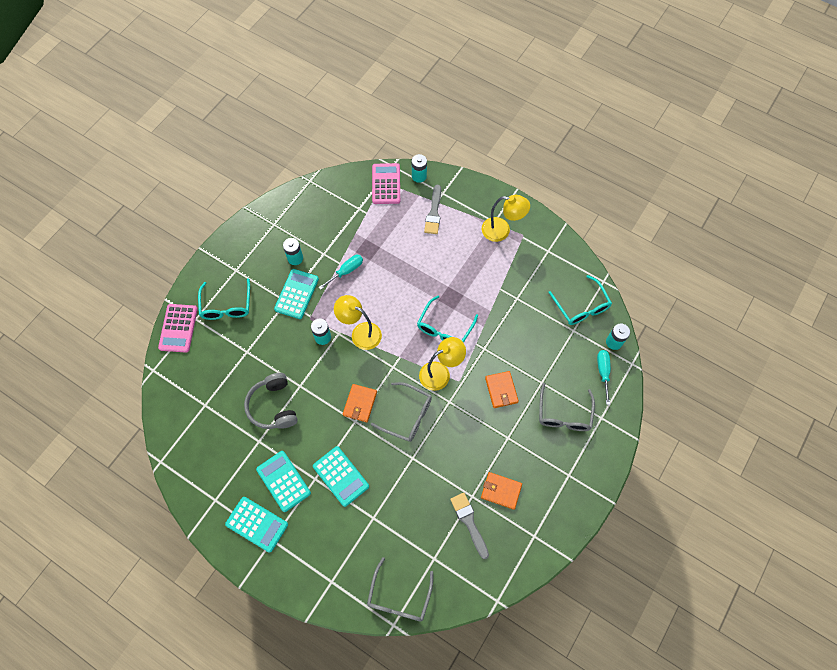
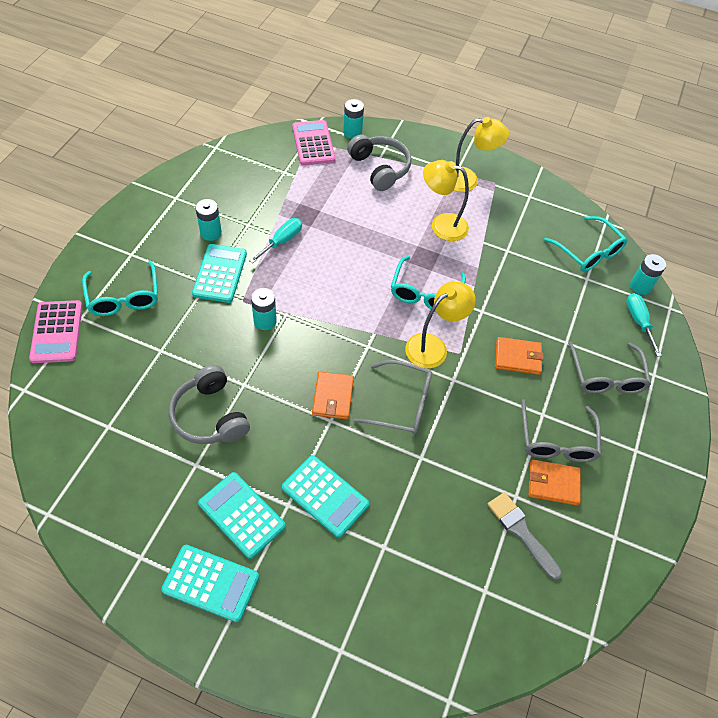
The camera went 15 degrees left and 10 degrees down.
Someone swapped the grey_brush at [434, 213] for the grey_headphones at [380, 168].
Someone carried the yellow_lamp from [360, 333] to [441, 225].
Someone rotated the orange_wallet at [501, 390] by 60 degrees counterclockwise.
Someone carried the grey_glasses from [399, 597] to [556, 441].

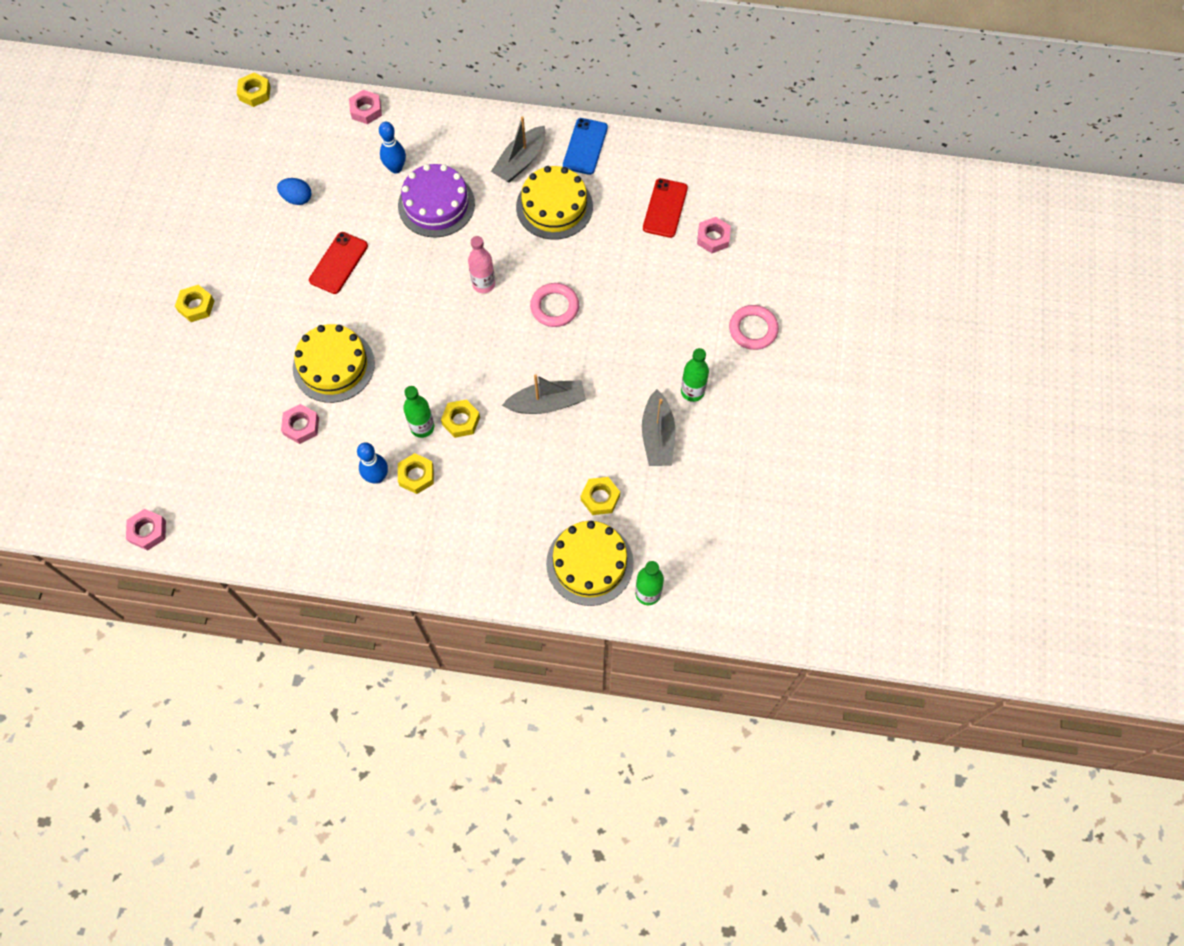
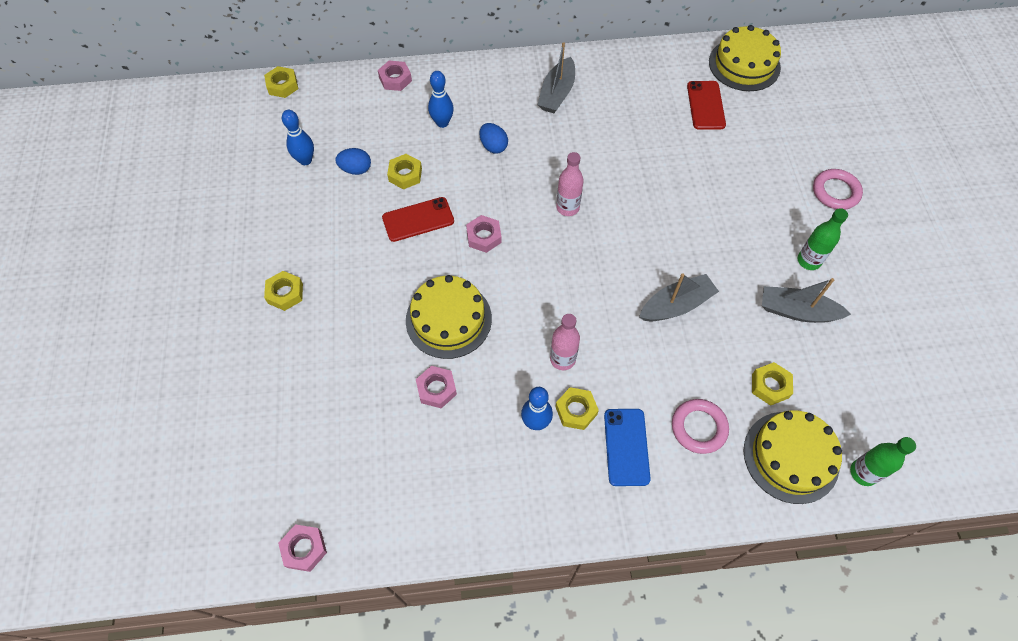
The camera went 15 degrees left and 5 degrees down.
Someone carried the blue_phone from [585, 146] to [626, 447].
Someone swapped the purple_cake at [436, 204] for the blue_egg at [493, 146].
Someone carried the yellow_cake from [554, 206] to [744, 64].
Someone carried the pink_nut from [713, 238] to [484, 237].
Someone rotated the red_phone at [338, 263] by 60 degrees clockwise.
Someone carried the pink_ring from [554, 307] to [698, 427].
Someone repainted the green_bottle at [422, 427], which became the pink_bottle at [562, 359].
Someone rotated the grey_boat at [657, 436] by 120 degrees clockwise.
Someone carried the yellow_nut from [461, 421] to [405, 174].
Someone put down the blue_bowling_pin at [305, 160].

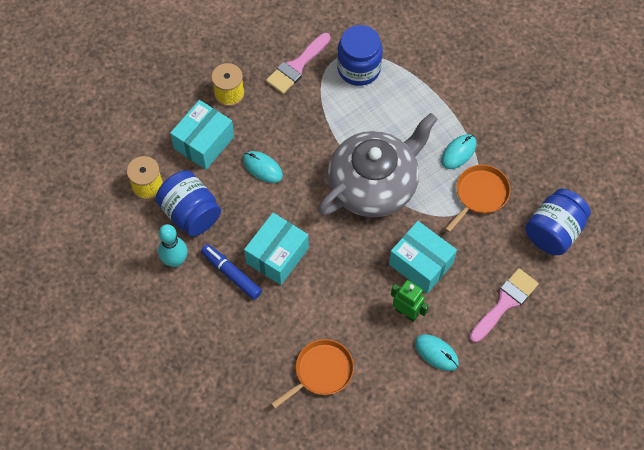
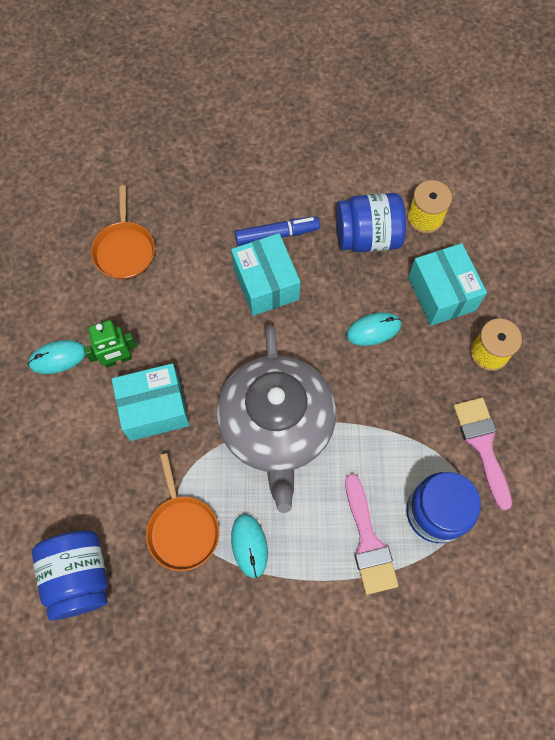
The camera went 125 degrees right and 5 degrees up.
Someone took away the turquoise_bowling_pin at [175, 260].
Someone carried the pink_brush from [505, 303] to [368, 541].

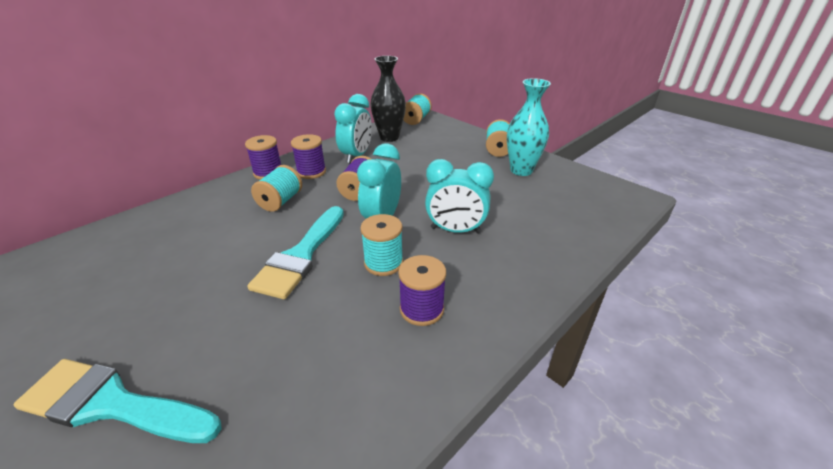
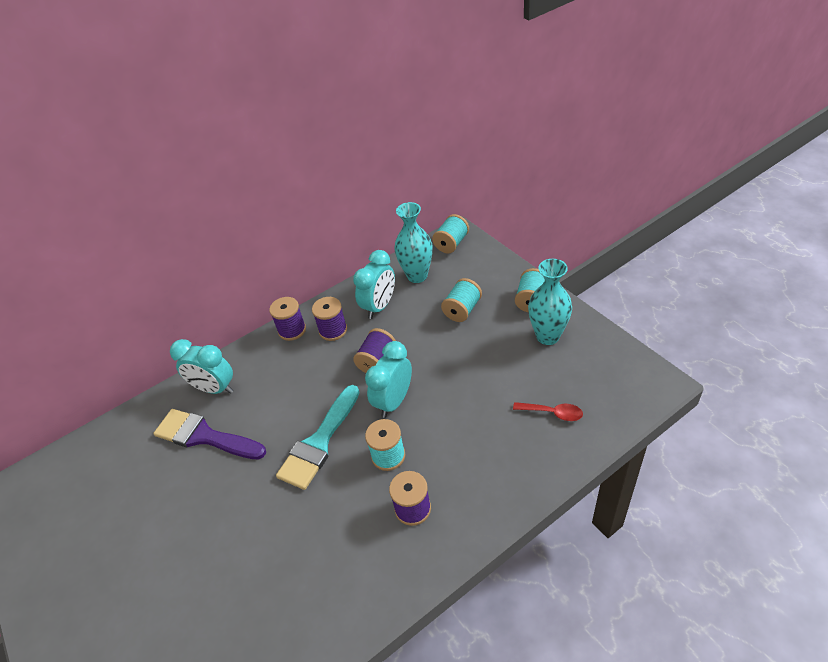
The camera went 15 degrees right and 10 degrees up.
Someone repainted the black_vase at [389, 137], which became the turquoise_vase at [417, 276].
Someone carried the turquoise_clock from [455, 230] to [215, 388].
Someone carried the turquoise_spool from [280, 201] to [462, 310].
Someone took away the turquoise_brush at [112, 404].
Someone put down the red_spoon at [552, 413].
Someone put down the purple_brush at [204, 436].

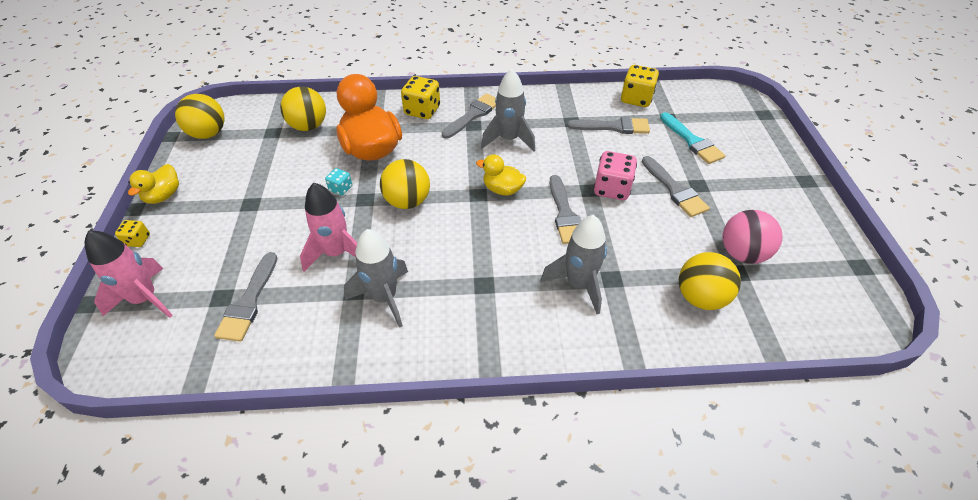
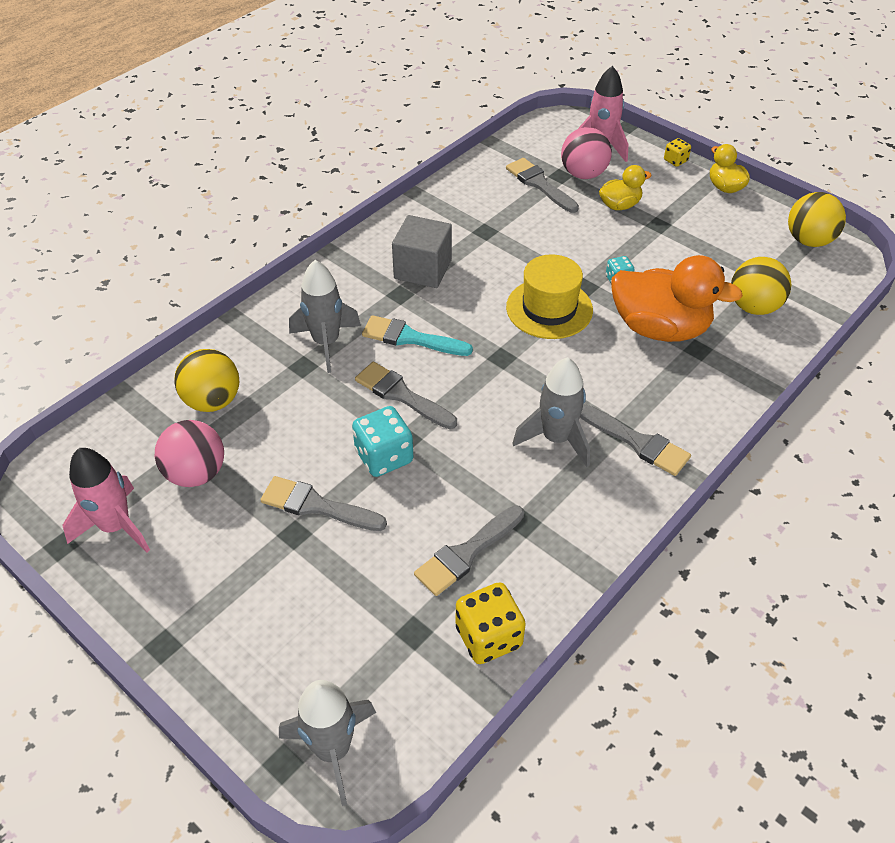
The camera went 135 degrees right and 0 degrees up.
Someone took away the yellow_dice at [422, 111].
Someone rotated the grey_brush at [473, 115] by 45 degrees counterclockwise.
Someone carried the turquoise_brush from [692, 141] to [410, 338].
Someone repainted the pink_dice at [612, 189], which became the turquoise_dice at [384, 457].
Someone carried the yellow_duck from [502, 189] to [619, 205].
Someone swapped the yellow_ball at [407, 201] for the yellow_hat at [549, 308].
Someone carried the pink_rocket from [337, 253] to [116, 526].
Someone carried the grey_rocket from [384, 298] to [333, 749].
Someone put down the pink_ball at [583, 174].
Someone put down the grey_cube at [423, 269].

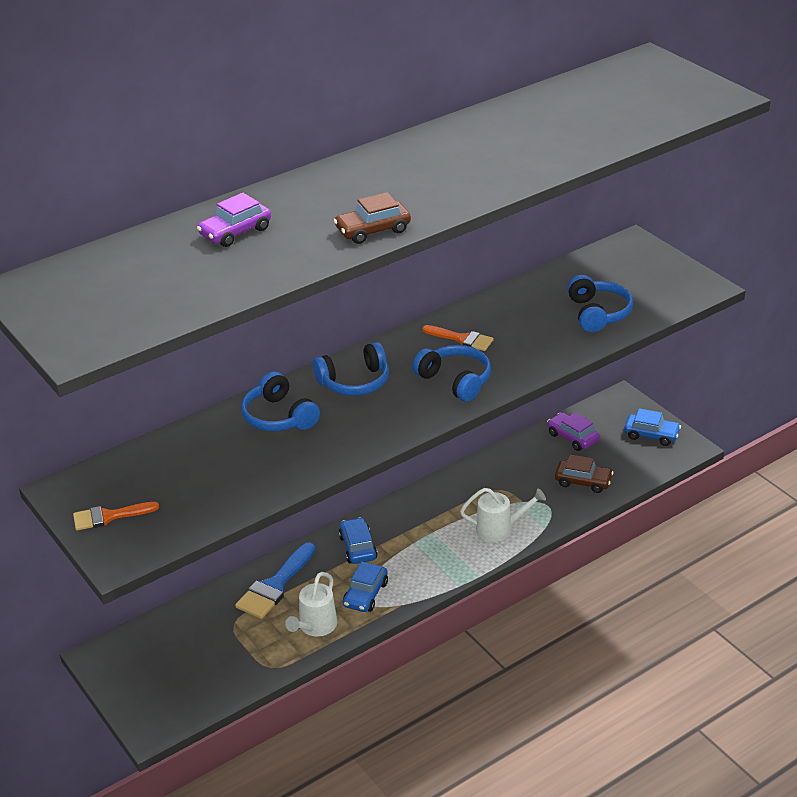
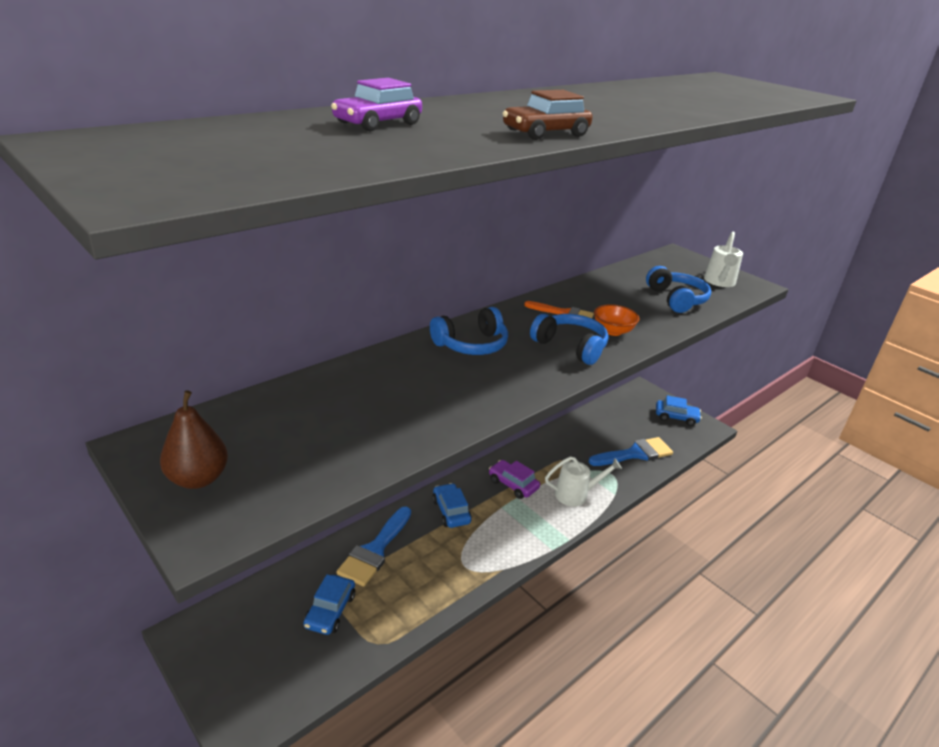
The camera went 10 degrees left and 5 degrees down.
Someone took away the blue_headphones at [279, 417].
Someone carried the purple_car from [572, 437] to [513, 484].
Someone swapped the brown_car at [583, 481] for the blue_brush at [635, 454].
Someone swapped the orange_brush at [109, 516] for the brown_pear at [198, 479].
Someone carried the blue_car from [365, 594] to [330, 611].
Someone carried the white_watering_can from [315, 627] to [719, 282].
Someone put down the orange_bowl at [613, 331].

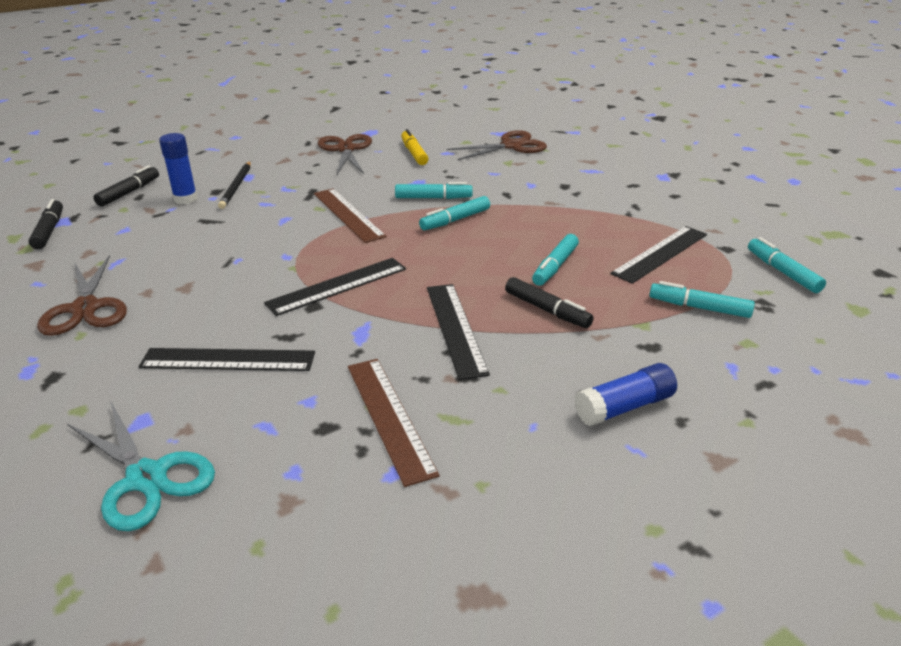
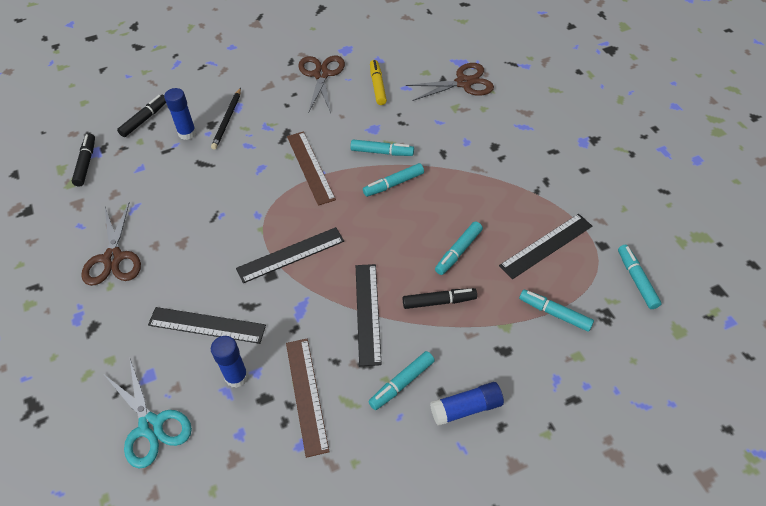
The camera went 10 degrees right and 20 degrees up.
Someone rotated the black_marker at [547, 310] by 60 degrees counterclockwise.
Someone put down the blue_glue_stick at [236, 377].
Someone put down the turquoise_marker at [401, 383].

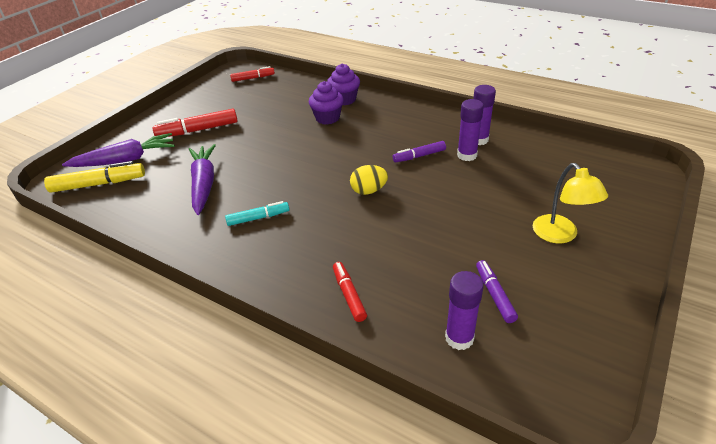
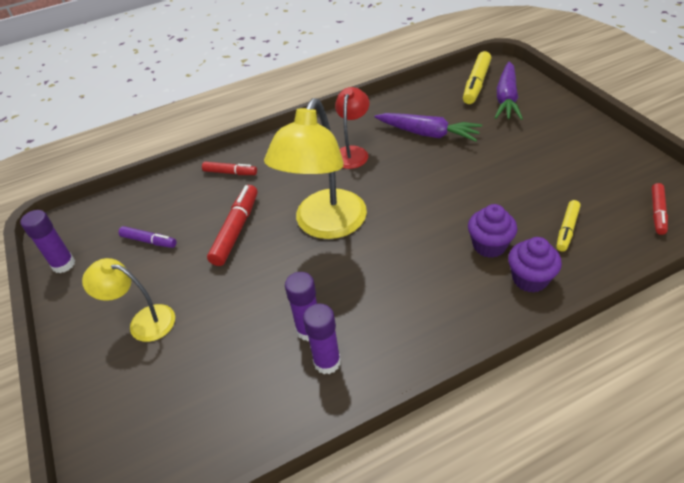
The camera went 125 degrees right and 5 degrees up.
Someone carried the red_marker from [198, 130] to [236, 230].
Someone took away the purple_marker at [419, 156].
Someone swapped the yellow_egg at [369, 191] for the yellow_lamp at [325, 225].
Someone swapped the turquoise_marker at [258, 218] for the red_lamp at [352, 152].
Someone carried the purple_glue_stick from [459, 338] to [63, 264].
Someone put down the yellow_marker at [567, 229].

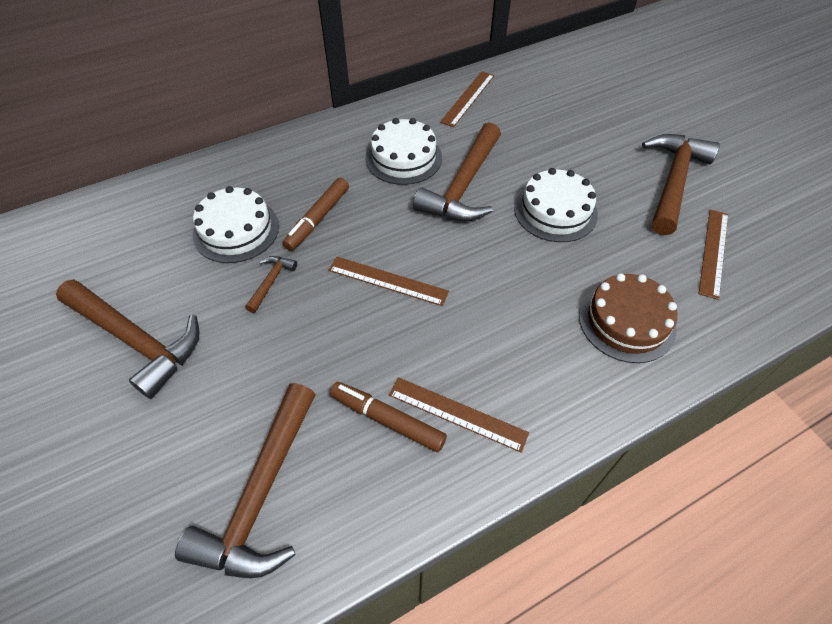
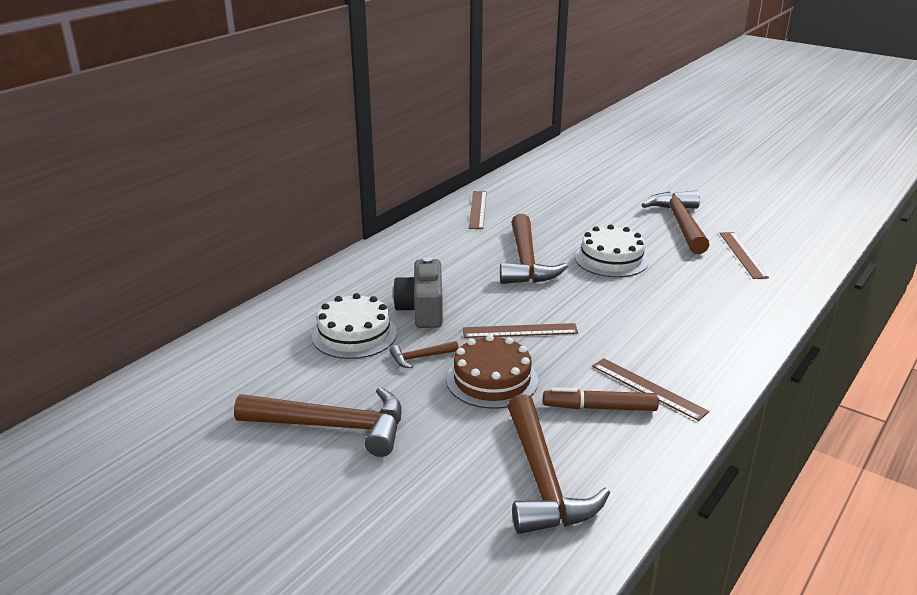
The camera went 25 degrees left and 25 degrees down.
Someone took away the white_cake at [403, 158].
Someone swapped the brown_marker at [318, 219] for the grey_camera at [422, 310].
Someone rotated the brown_hammer at [271, 282] by 105 degrees counterclockwise.
Someone carried the brown_cake from [626, 321] to [492, 380].
Someone rotated the brown_ruler at [457, 413] by 45 degrees clockwise.

